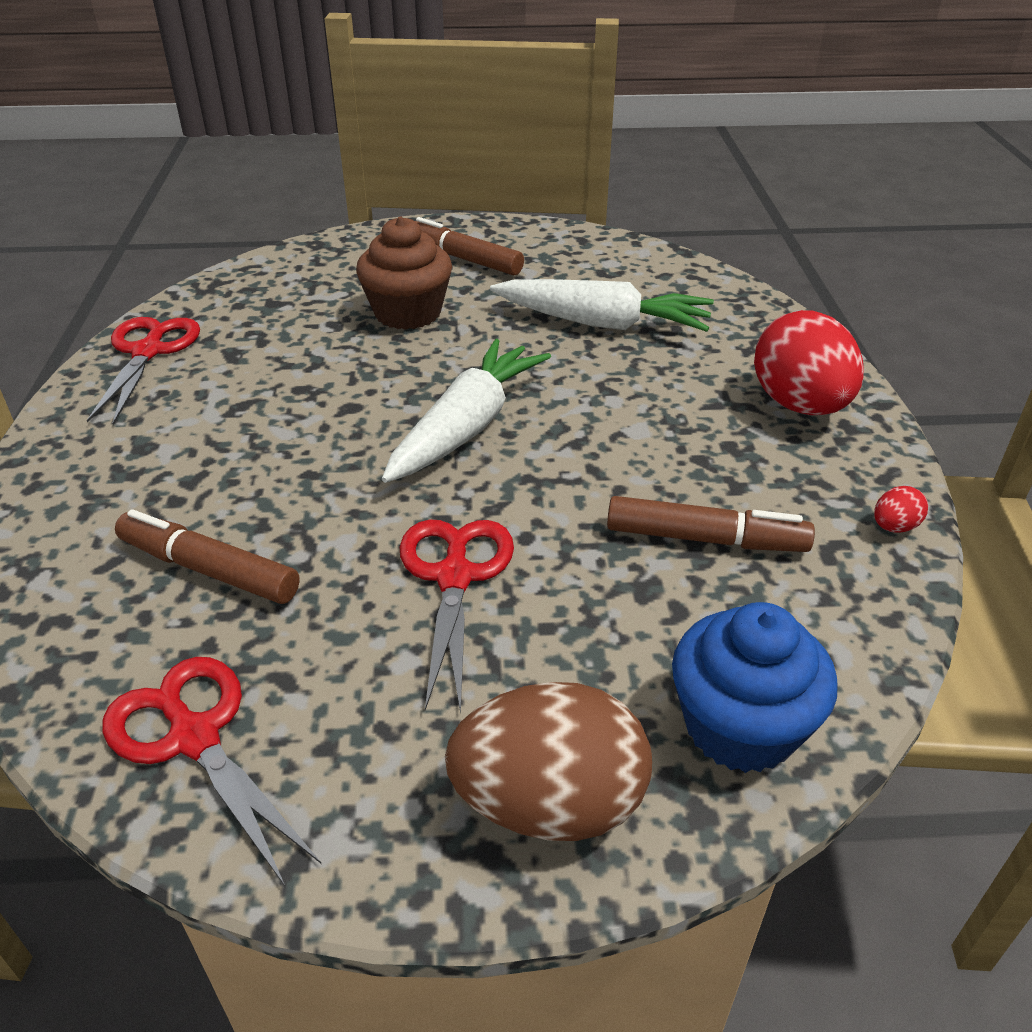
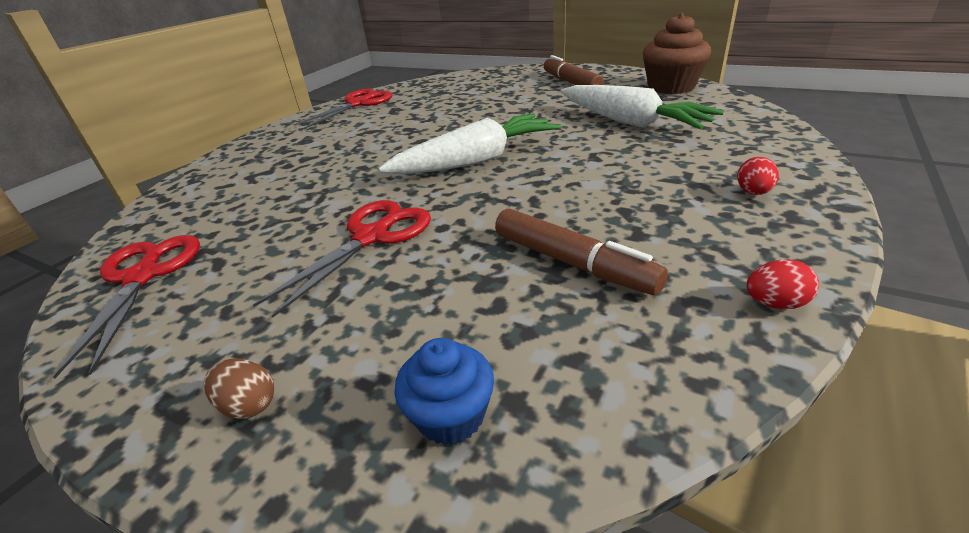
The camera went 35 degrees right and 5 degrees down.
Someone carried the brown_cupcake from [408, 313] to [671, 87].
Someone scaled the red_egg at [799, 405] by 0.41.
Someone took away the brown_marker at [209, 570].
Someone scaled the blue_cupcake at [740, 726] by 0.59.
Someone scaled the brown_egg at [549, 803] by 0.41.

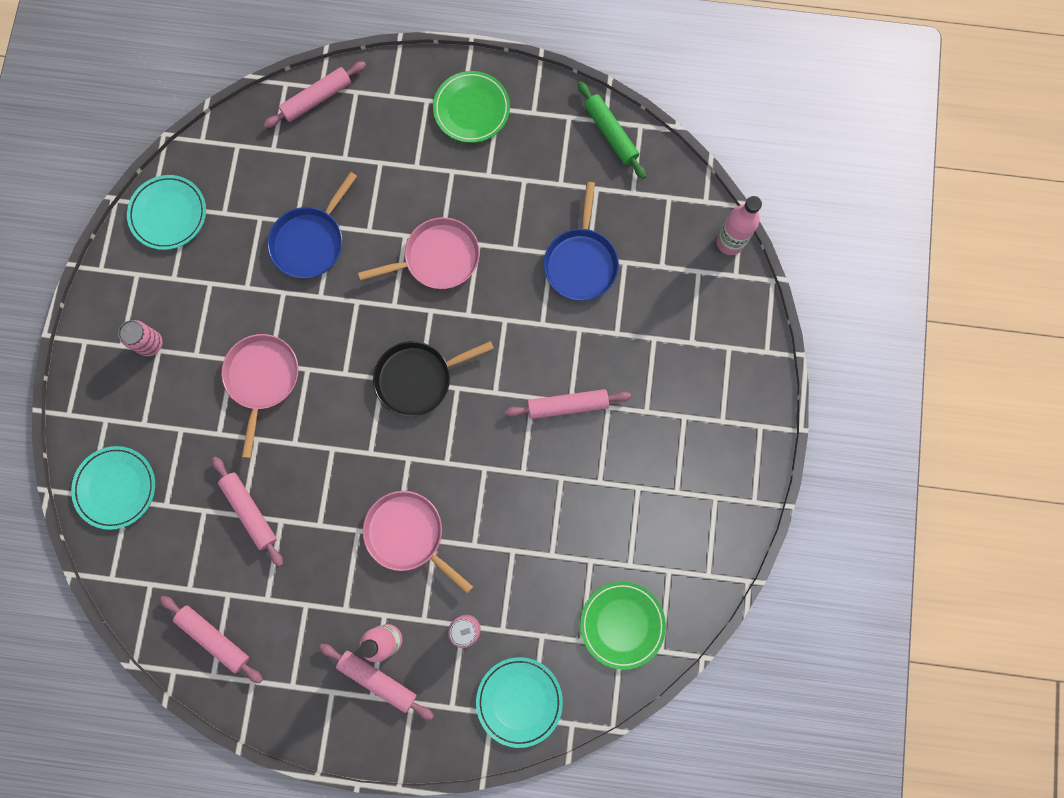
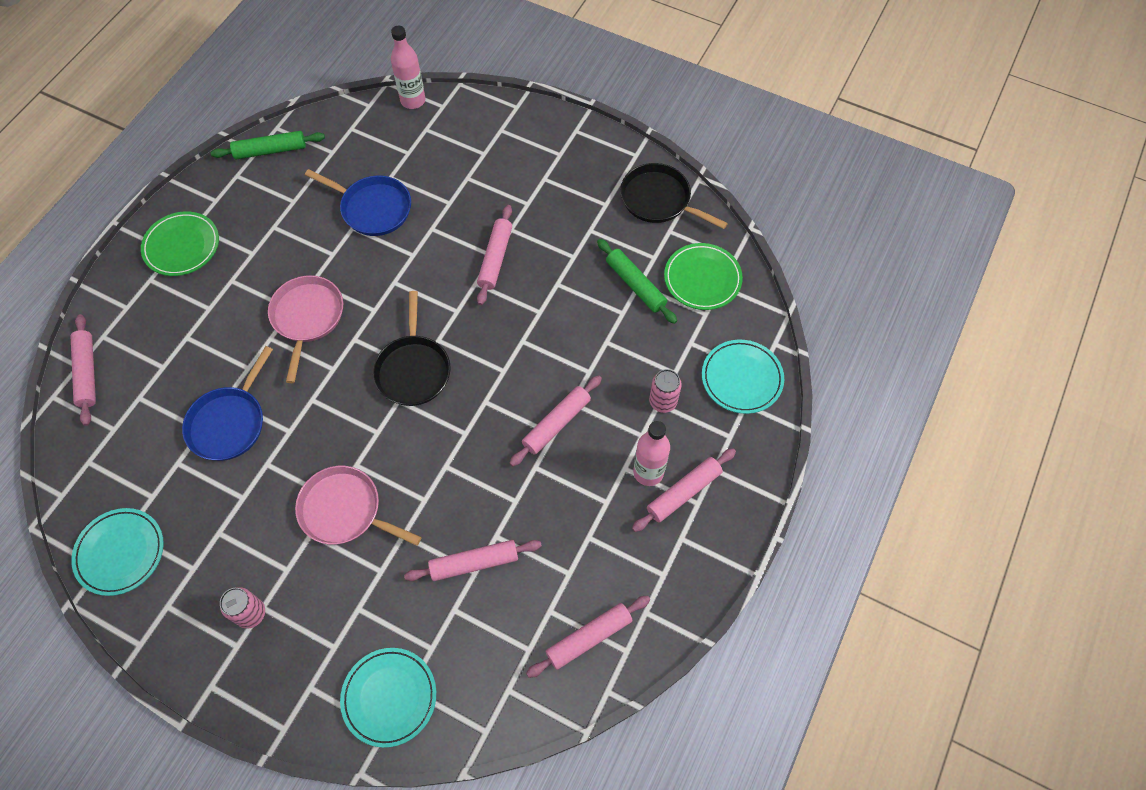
The camera went 70 degrees left and 15 degrees down.
Someone rotated the blue_pan at [310, 242] by 60 degrees clockwise.
Someone swapped the pink_pan at [408, 534] for the pink_rolling_pin at [556, 424].
Someone put down the black_pan at [658, 200].
Someone put down the green_rolling_pin at [635, 285].

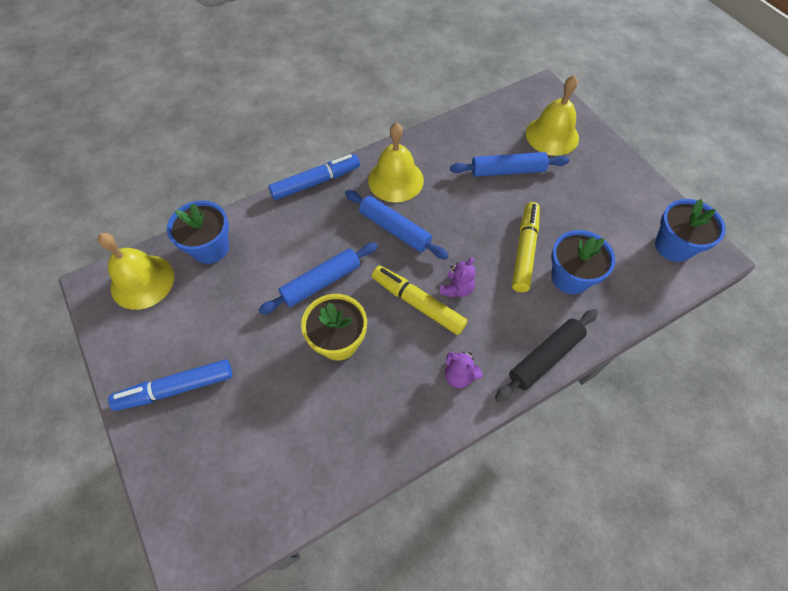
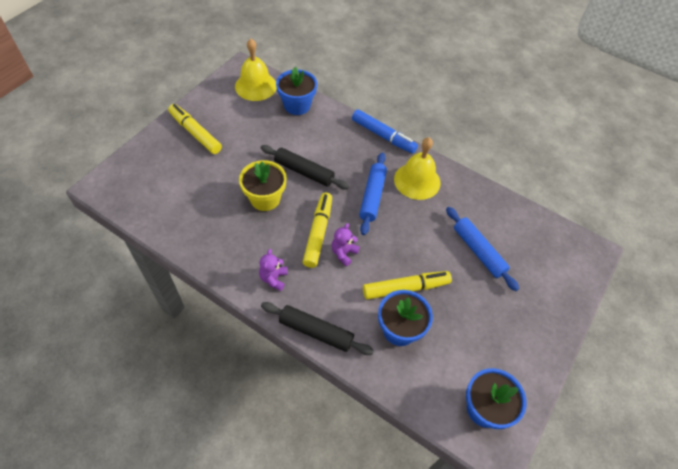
The camera went 60 degrees right and 5 degrees down.
Someone took away the yellow_bell at [552, 135].
Someone repainted the blue_rolling_pin at [321, 282], which became the black_rolling_pin at [304, 171].
Someone rotated the purple_teddy_bear at [457, 289] by 120 degrees clockwise.
Someone repainted the blue_marker at [176, 388], which became the yellow_marker at [195, 133].

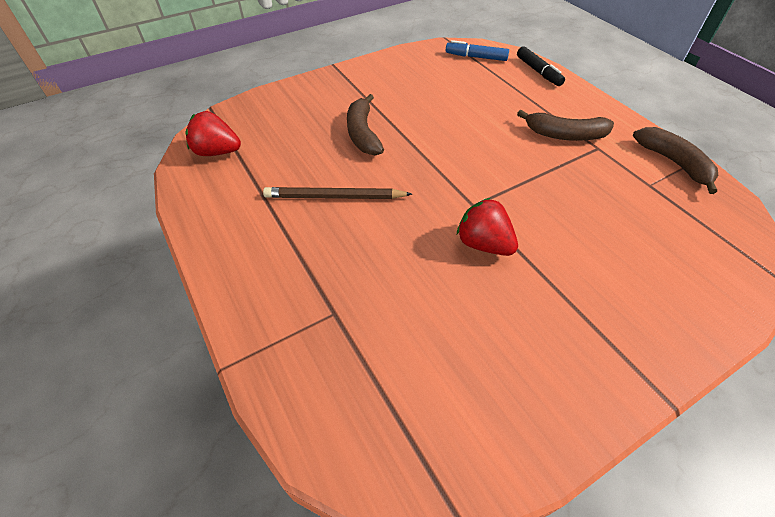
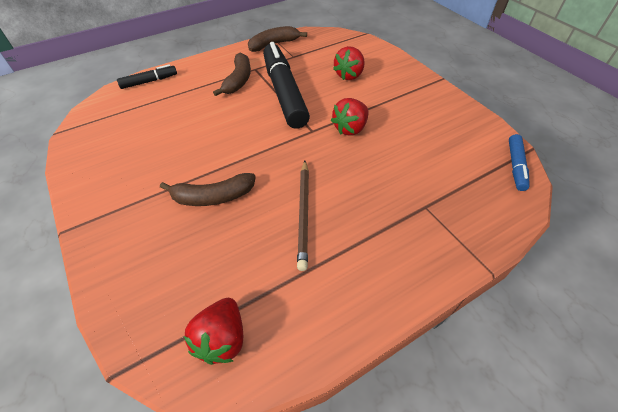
The camera went 90 degrees left and 0 degrees up.
Someone carried the blue_marker from [476, 57] to [515, 166].
Someone put down the black_marker at [284, 92].
Someone put down the red_strawberry at [349, 75].

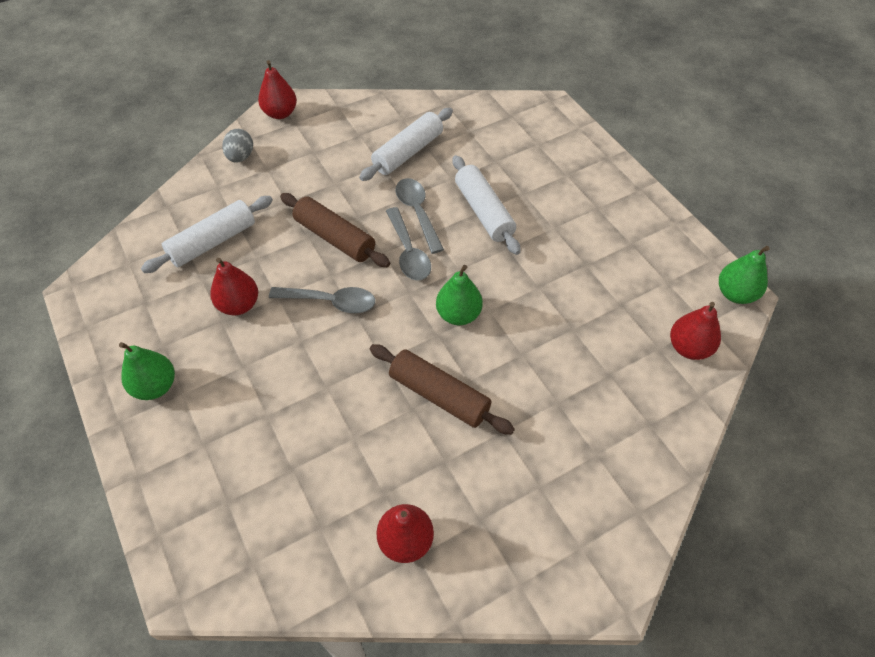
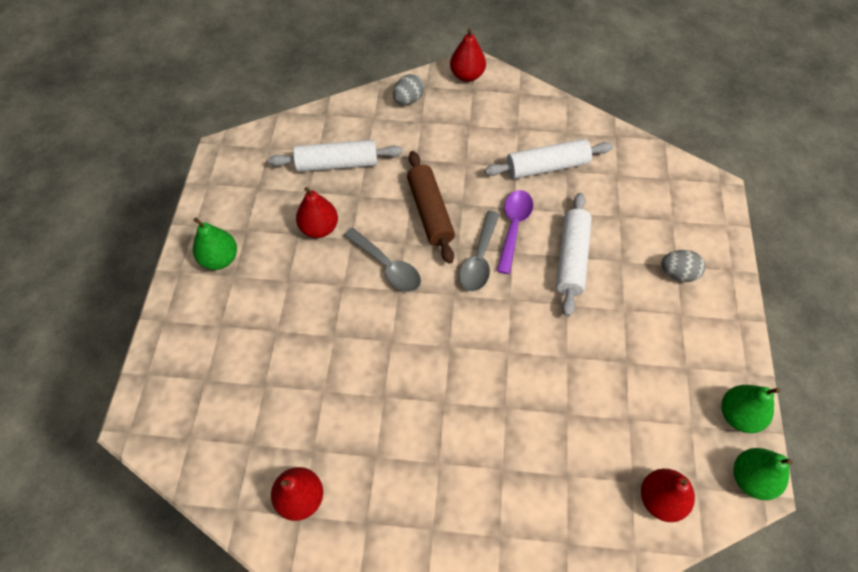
The camera went 35 degrees right and 5 degrees up.
Someone repainted the grey_spoon at [417, 212], which became the purple_spoon at [513, 227].
Someone carried the green_pear from [458, 315] to [738, 415].
Someone took away the brown_rolling_pin at [439, 395].
Someone put down the grey_egg at [678, 273].

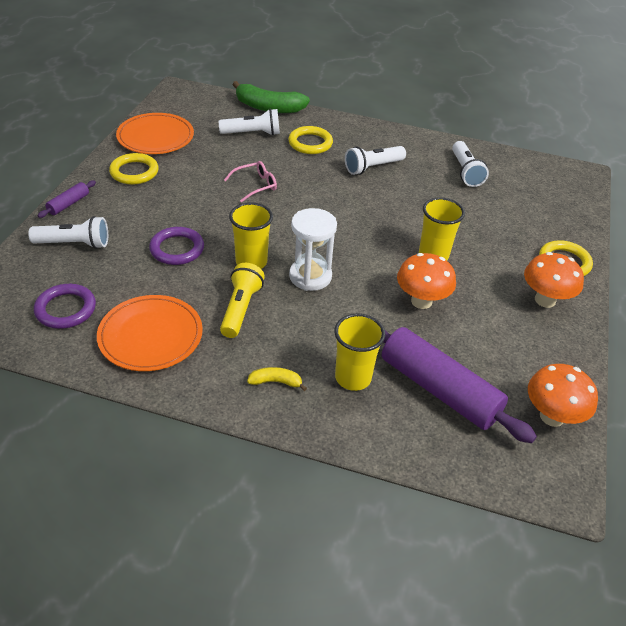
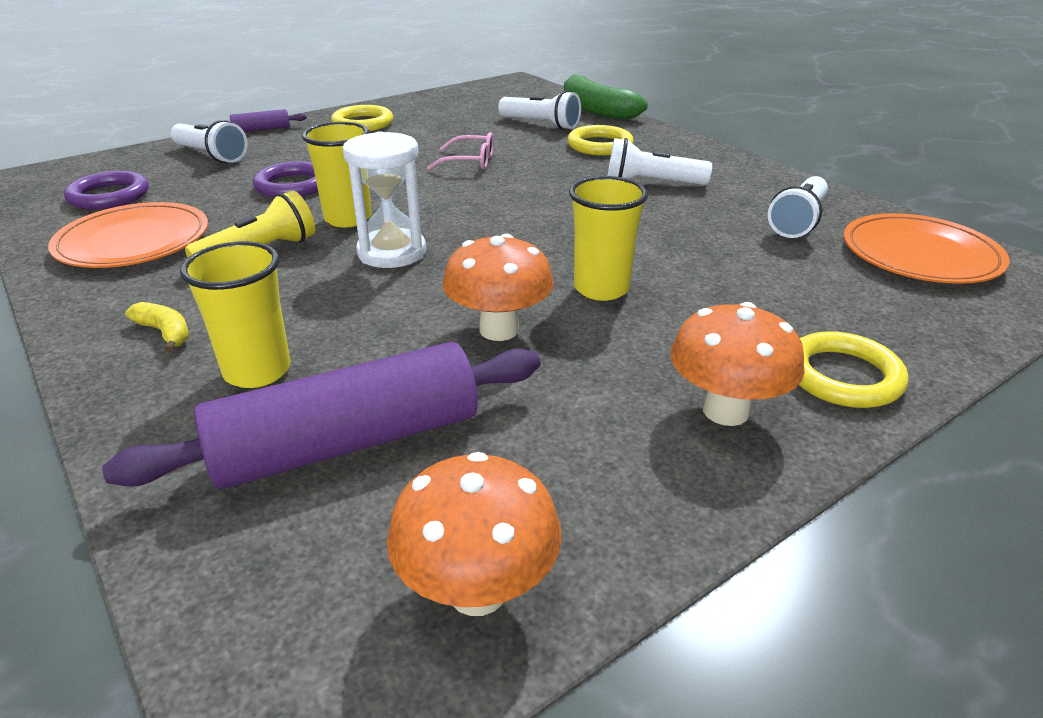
The camera went 40 degrees right and 10 degrees down.
Someone carried the orange_plate from [155, 137] to [920, 254].
Someone rotated the purple_rolling_pin at [439, 389] by 75 degrees clockwise.

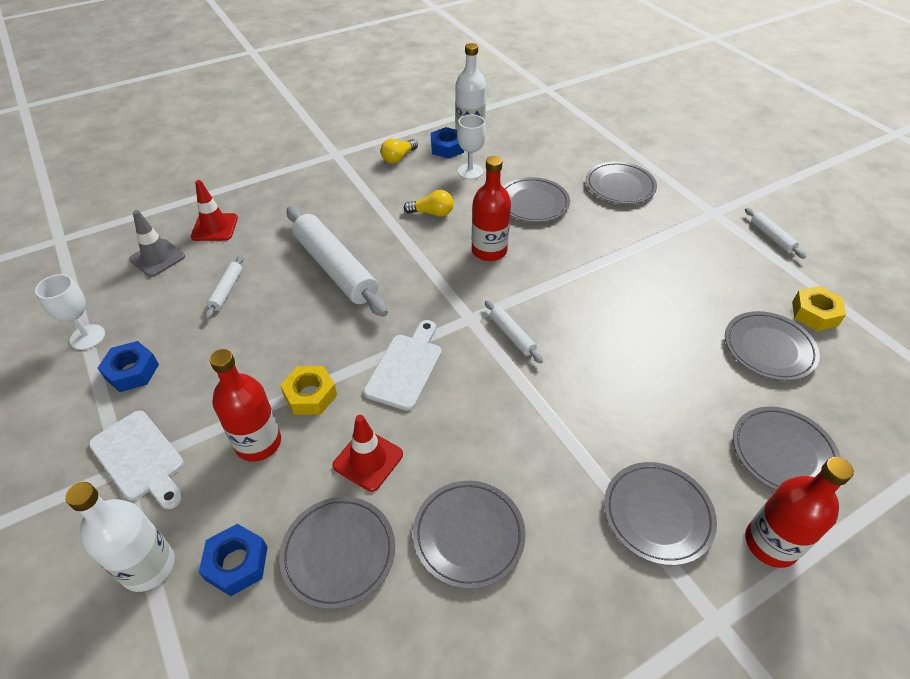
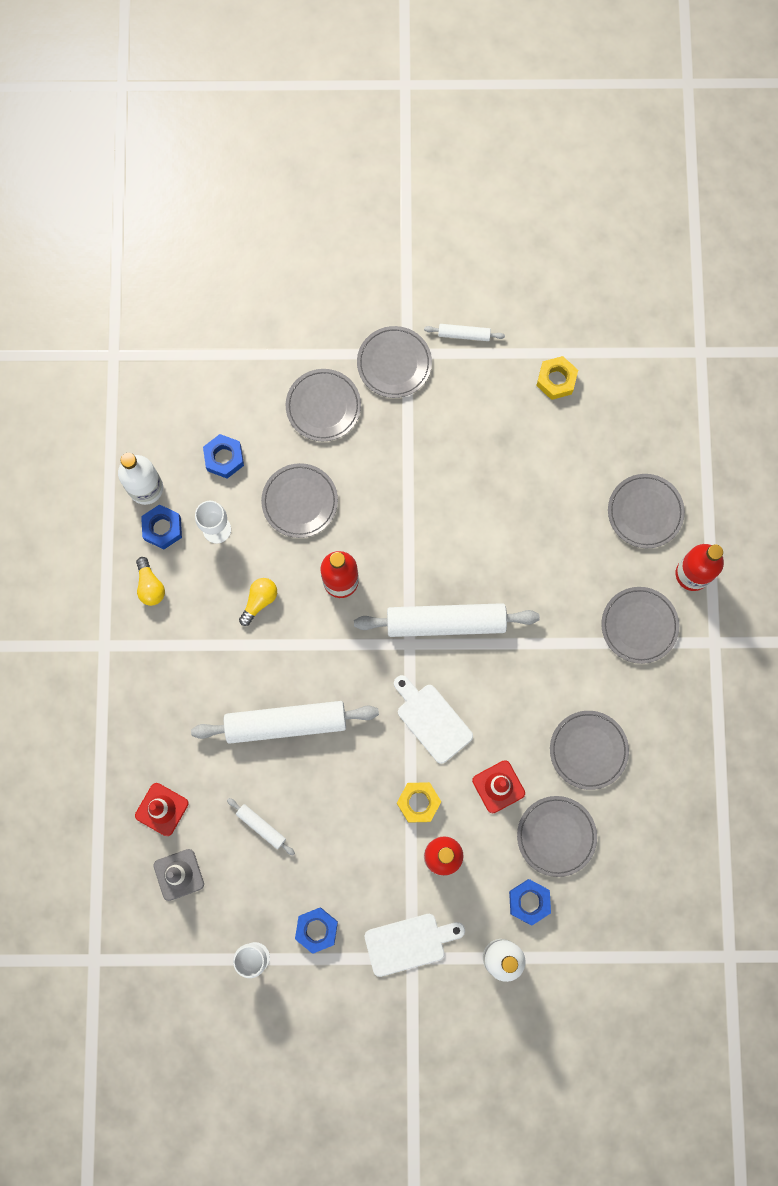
The camera went 60 degrees left and 30 degrees up.
Someone scaled the white_rolling_pin at [512, 335] by 2.19.
Someone carried the grey_plate from [769, 348] to [394, 363].
Someone put down the blue_nut at [224, 458].

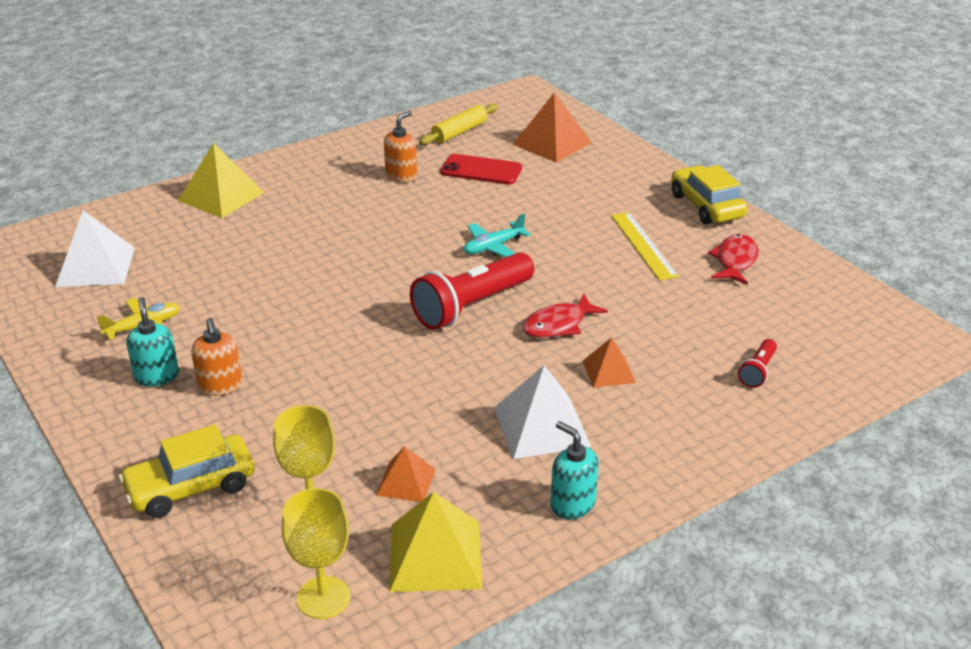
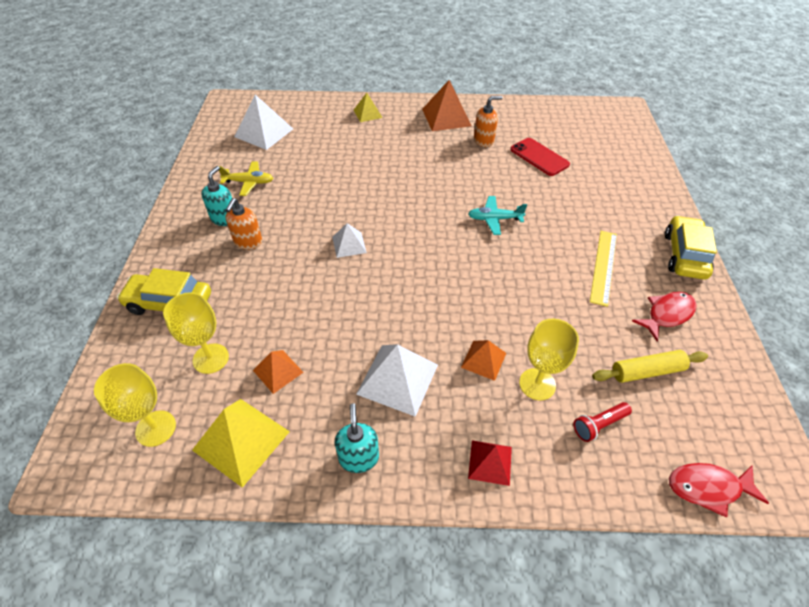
The camera went 35 degrees right and 15 degrees up.
Someone carried the orange_pyramid from [552, 143] to [446, 117].
Someone carried the yellow_rolling_pin from [459, 132] to [646, 371].
Someone scaled the yellow_pyramid at [221, 196] by 0.58.
Someone took away the red_flashlight at [471, 306].
Someone carried the red_fish from [558, 325] to [708, 488].
Someone put down the white_pyramid at [349, 244].
Someone put down the yellow_goblet at [537, 384].
Someone put down the red_pyramid at [490, 462].

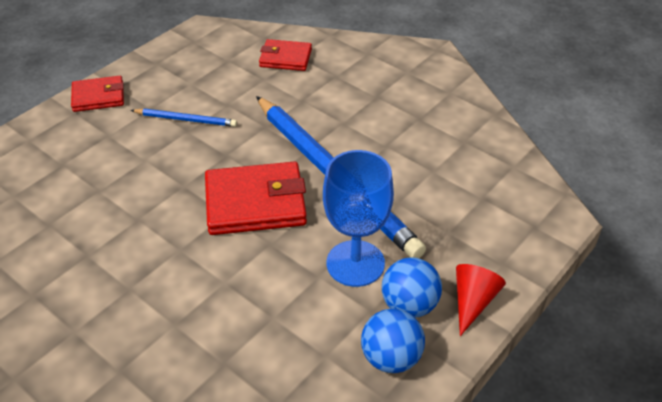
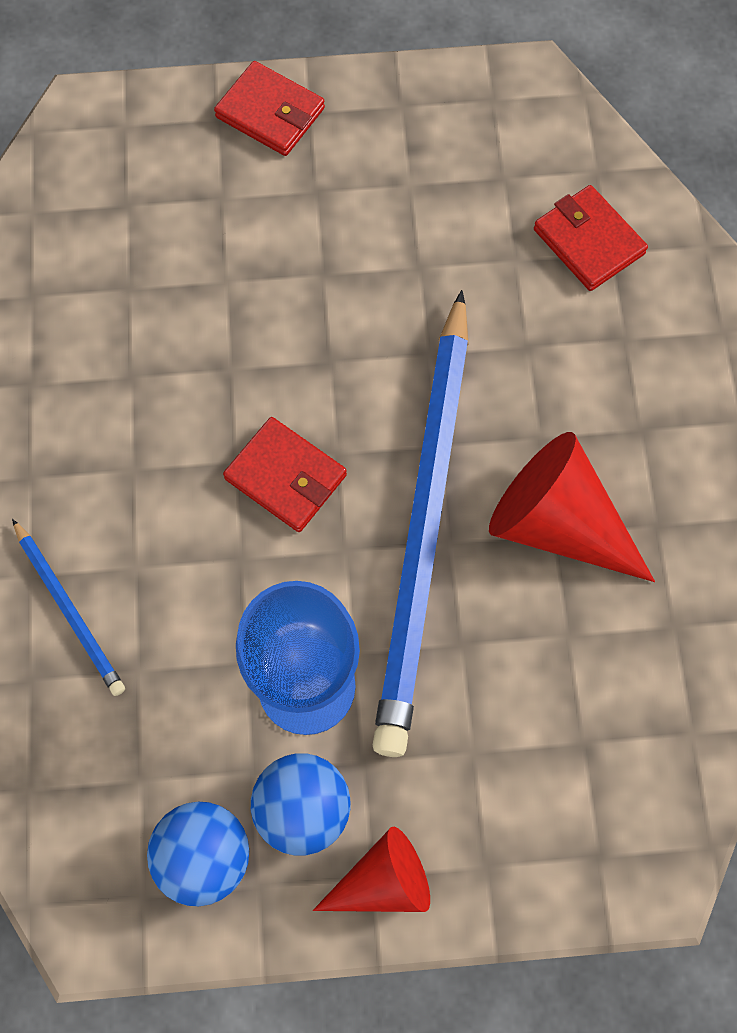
The camera went 45 degrees right and 25 degrees up.
Someone carried the blue_pencil from [186, 119] to [69, 610].
Someone scaled the red_wallet at [255, 203] by 0.60.
Someone put down the red_cone at [557, 523].

